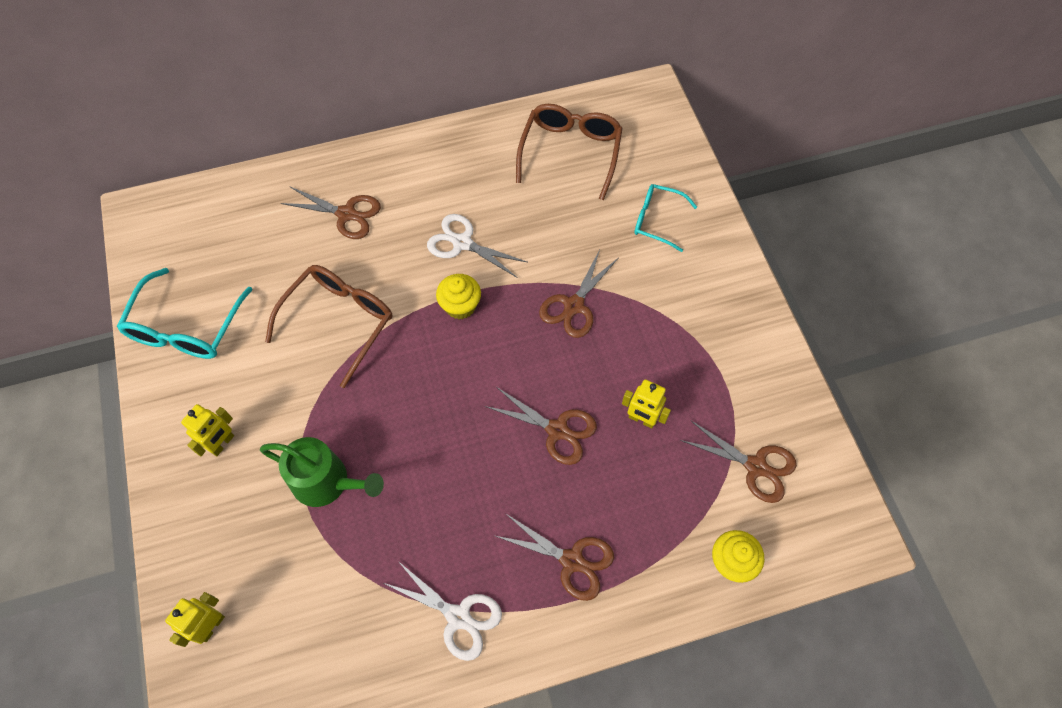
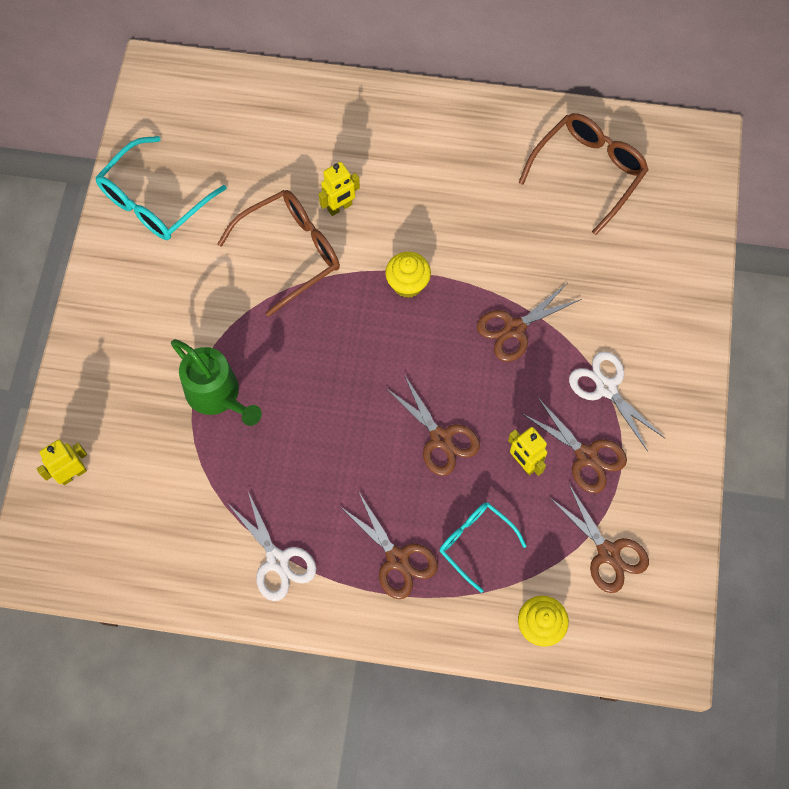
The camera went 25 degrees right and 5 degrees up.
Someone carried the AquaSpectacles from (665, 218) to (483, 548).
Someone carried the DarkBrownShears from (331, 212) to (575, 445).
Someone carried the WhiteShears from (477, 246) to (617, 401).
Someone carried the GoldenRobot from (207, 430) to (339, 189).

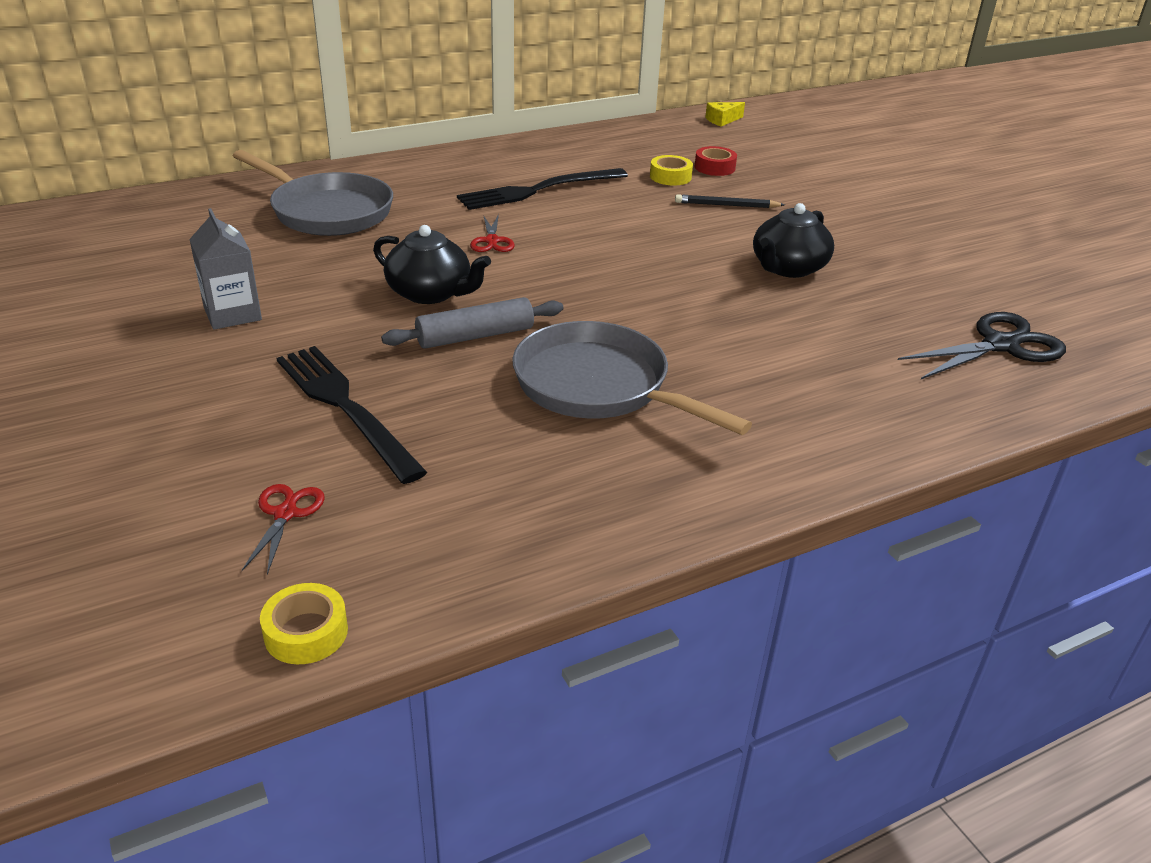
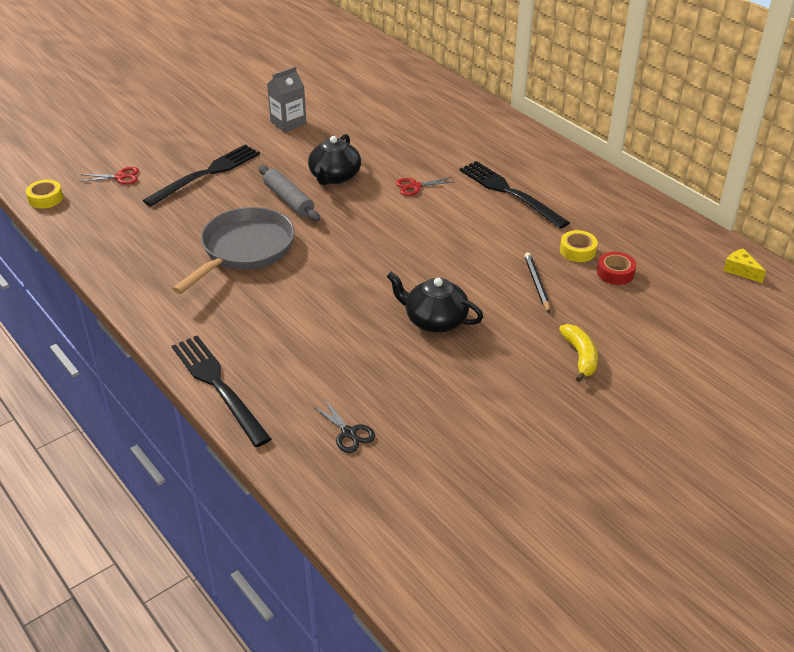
The camera went 80 degrees right and 5 degrees up.
Someone took away the GraySkillet at (313, 193).
Someone scaled the EbonyShears at (982, 345) by 0.55.
Someone put down the GoldenBananaFruit at (578, 353).
Someone put down the EbonyDinnerFork at (222, 391).

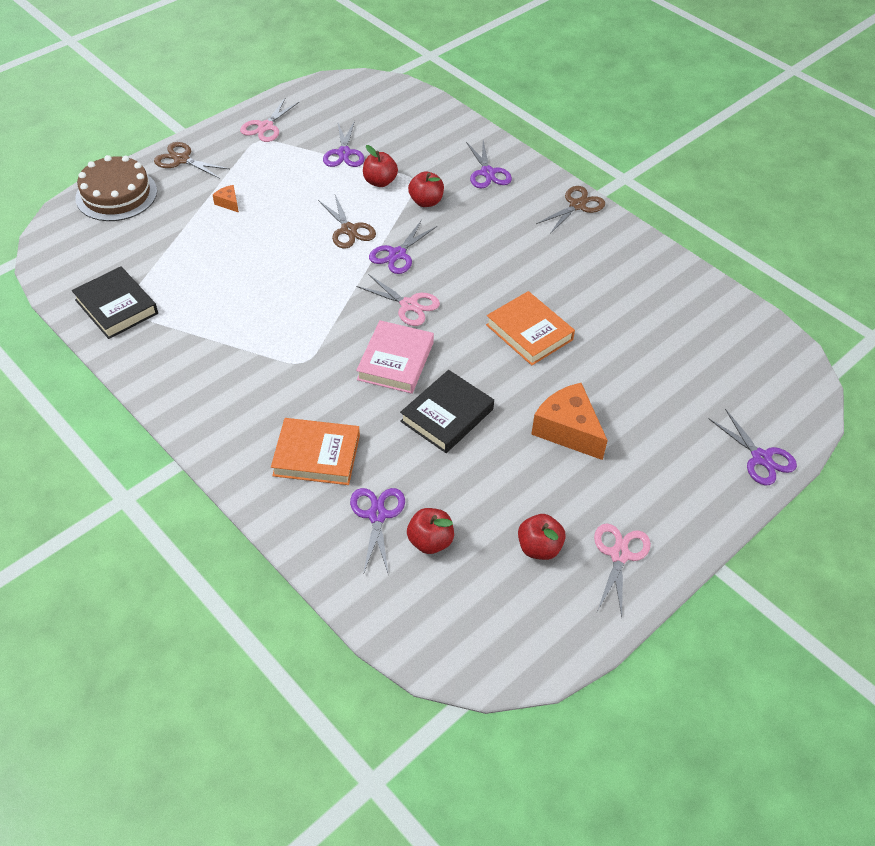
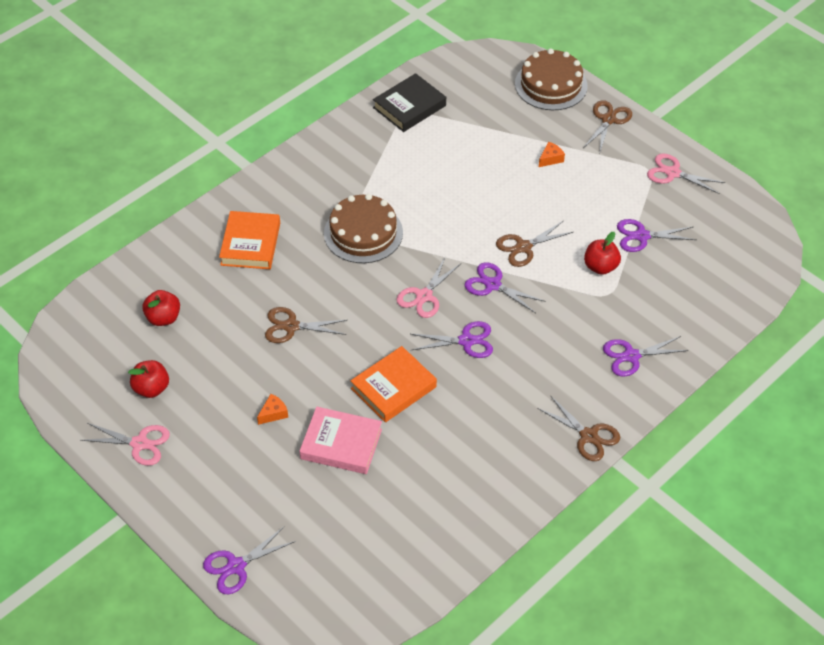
The camera went 90 degrees right and 0 degrees up.
Someone took away the ScarletToyApple at (426, 189).
Someone carried the RosyBook from (395, 357) to (341, 440).
Someone swapped the EbonyBook at (447, 411) for the DarkBrownShears at (306, 325).
Someone scaled the OrangePieceOfCheese at (569, 421) by 0.46.
Someone carried the RoyalPurpleShears from (377, 531) to (452, 339).
Someone put down the DarkBrownCake at (363, 228).

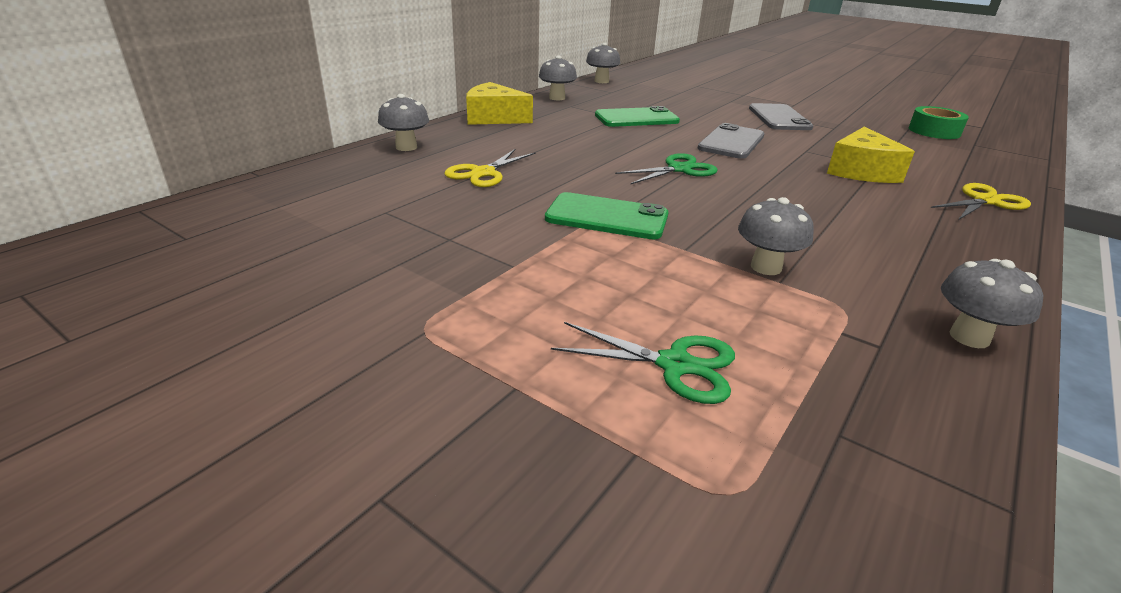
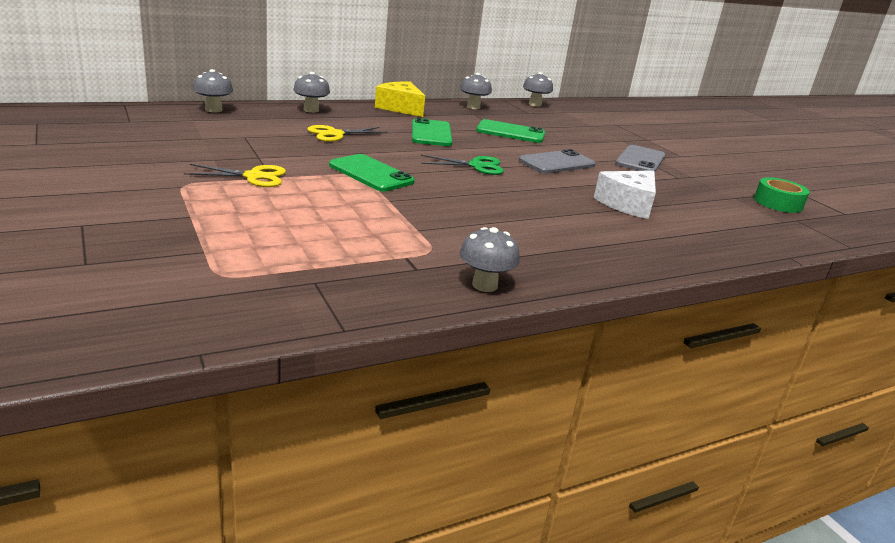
The camera went 25 degrees right and 5 degrees down.
Someone repainted the GoldenPieceOfCheese at (871, 155), which became the WhitePieceOfCheese at (625, 194).
Someone carried the GoldenShears from (981, 201) to (235, 175).
Someone carried the GrayFungus from (776, 236) to (213, 91).
Someone took away the EmeraldShears at (643, 363).
Someone put down the EmeraldMobilePhone at (432, 132).

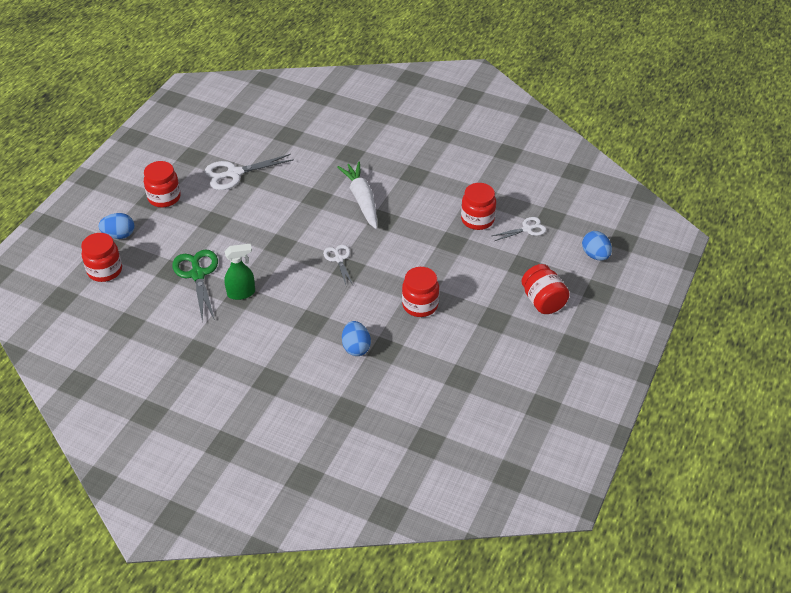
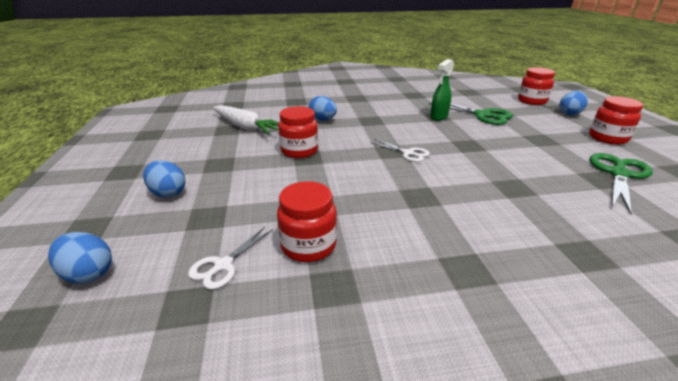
The camera went 145 degrees right and 15 degrees down.
Someone repainted the WhiteShears at (249, 172), which became the EmeraldShears at (621, 184).
Someone carried the WhiteRootVegetable from (357, 195) to (246, 120).
Someone swapped the ScarletPreserveJar at (546, 289) for the RoyalBlueToyEgg at (164, 179).

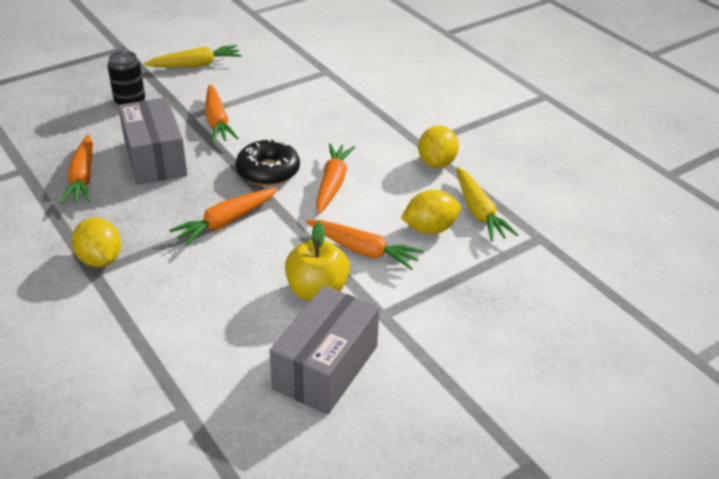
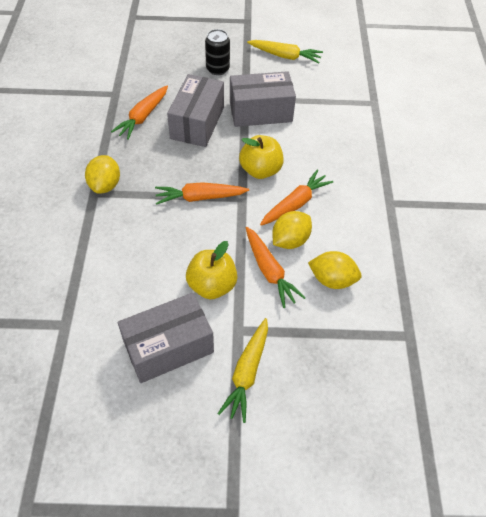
The camera went 35 degrees right and 15 degrees up.
Someone swapped the OrangeRootVegetable at (221, 114) for the GrayBox at (263, 99).
Someone carried the GoldenCitrusFruit from (438, 147) to (292, 230).
Someone swapped the EbonyDoughnut at (268, 162) for the GoldenToyApple at (261, 157).
Someone carried the GoldenRootVegetable from (487, 204) to (243, 370).

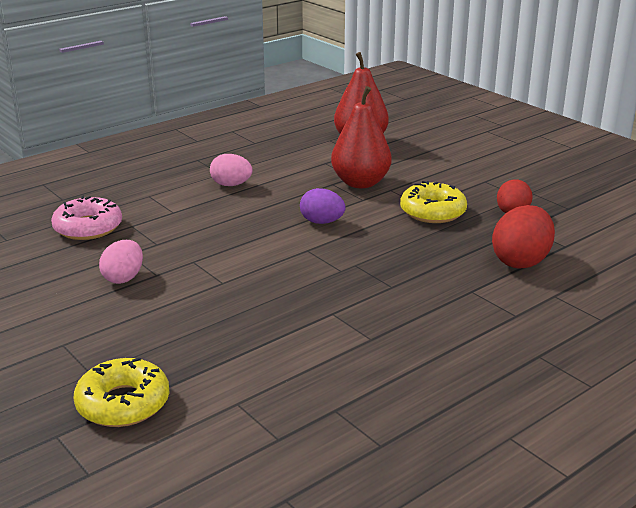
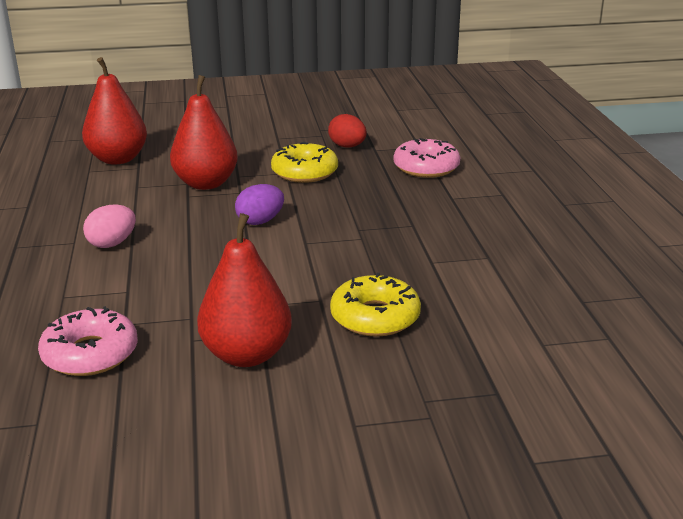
The camera went 60 degrees left and 0 degrees up.
Someone swapped the ScarletToyEgg at (523, 237) for the RosyDoughnut at (426, 158).
Someone swapped the RosyToyEgg at (121, 262) for the ScarletPear at (244, 290).
Someone carried the GoldenDoughnut from (121, 392) to (375, 305).

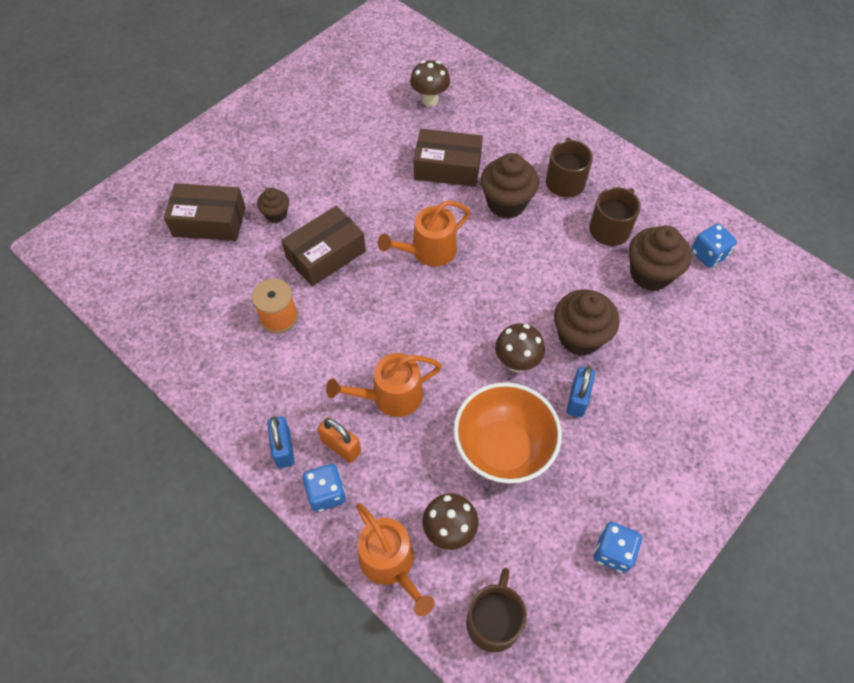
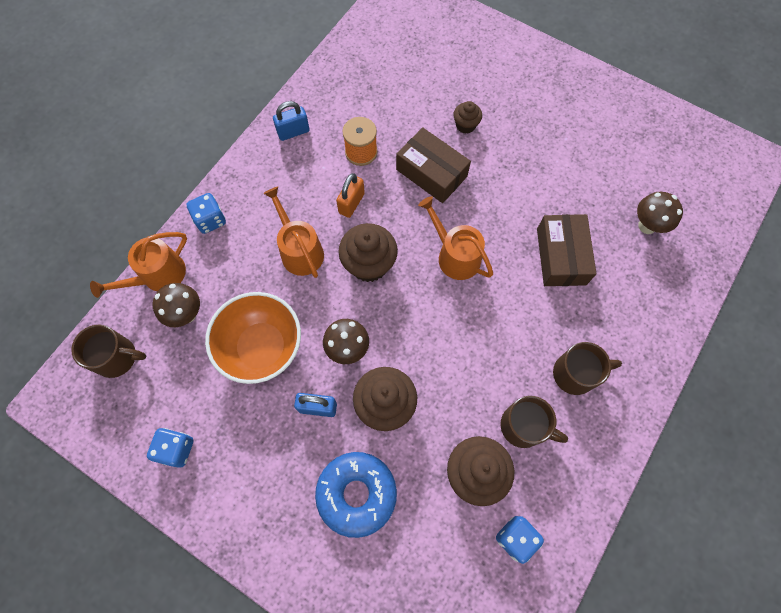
The camera went 80 degrees right and 10 degrees up.
Someone carried the DarkBrownCupcake from (510, 185) to (368, 252).
Someone took away the DarkBrownBox at (204, 212).
Someone carried the RoyalBluePadlock from (281, 442) to (291, 121).
Someone carried the OrangePadlock from (339, 440) to (350, 195).
Someone put down the RoyalBlueDoughnut at (356, 495).

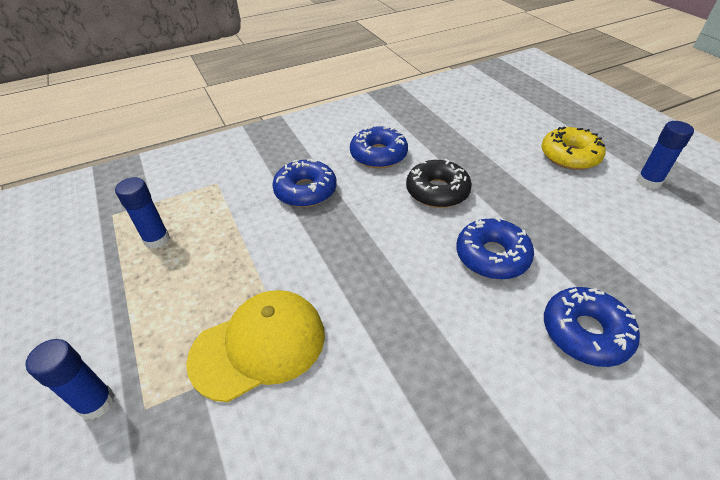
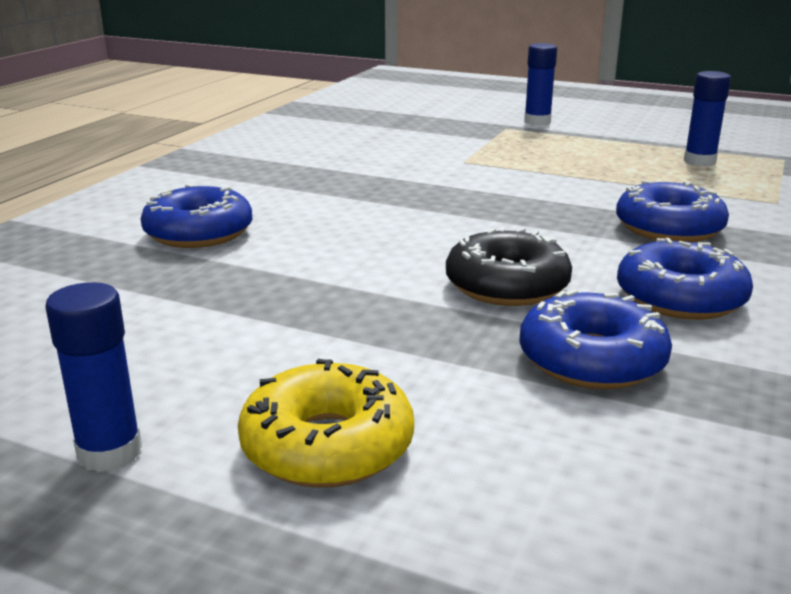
The camera went 140 degrees right and 20 degrees down.
Someone carried the RoyalBlueDoughnut from (495, 248) to (595, 339).
Someone took away the GoldenPeakedCap at (255, 346).

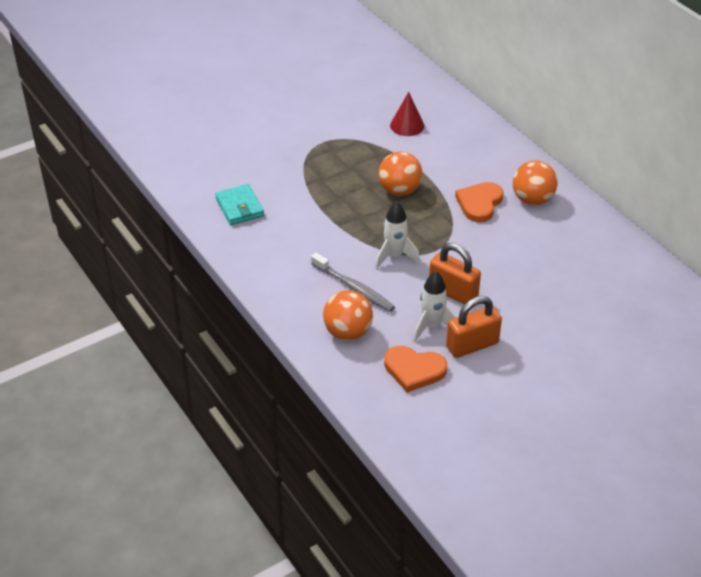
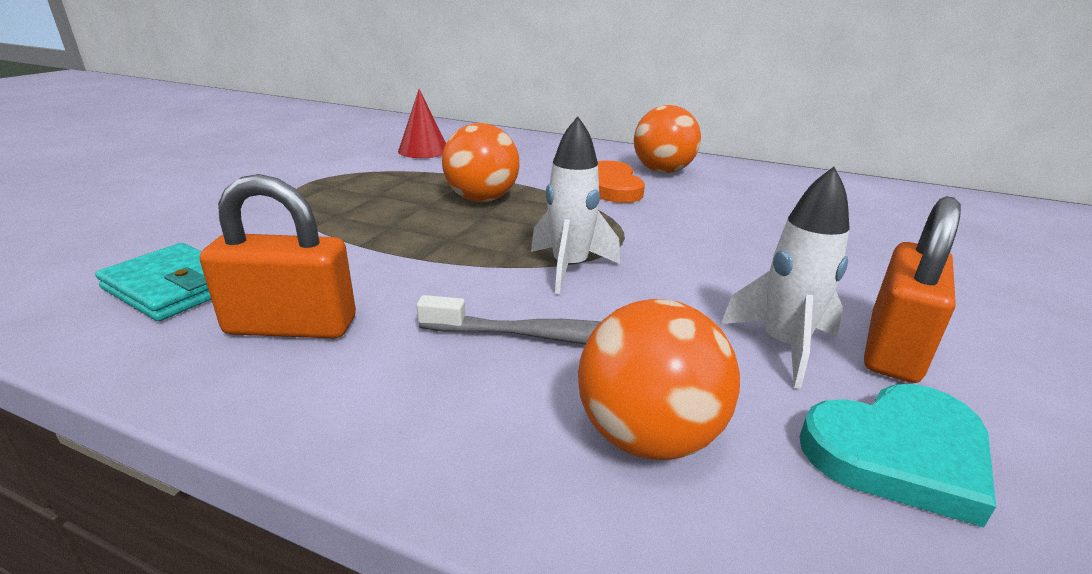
The camera went 35 degrees left and 15 degrees down.
Someone carried the OrangePadlock from (455, 273) to (278, 256).
Someone repainted the OrangeLoveHeart at (415, 369), which became the AquaLoveHeart at (897, 456).

